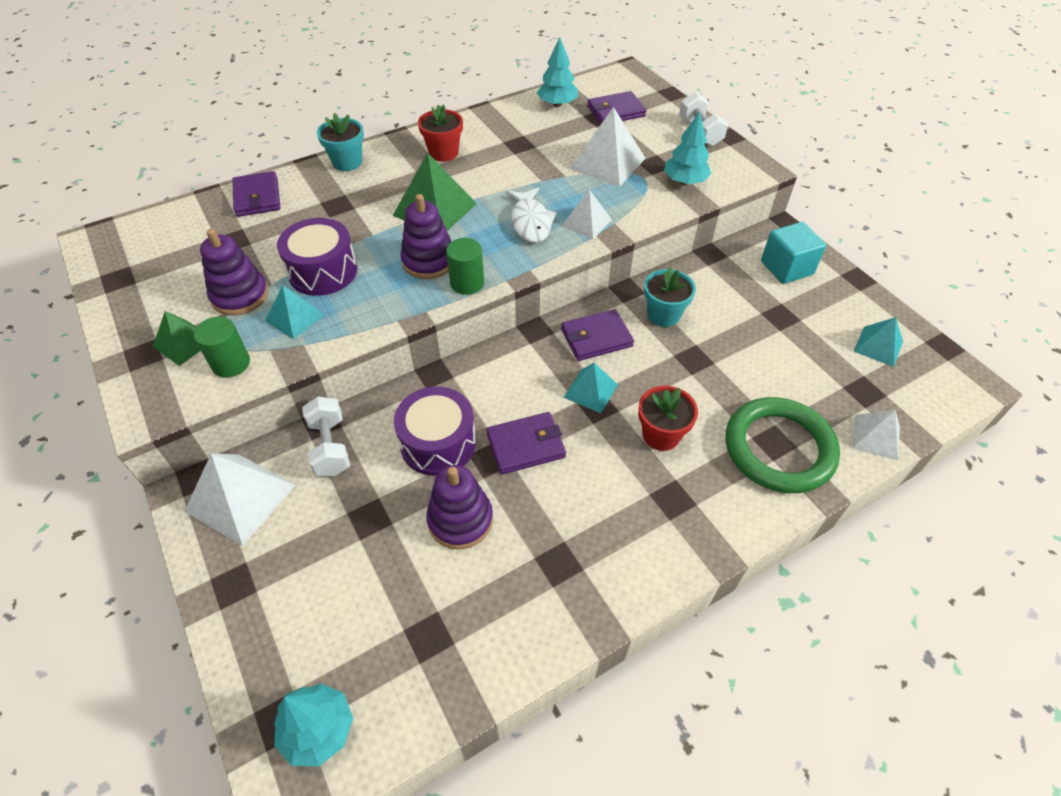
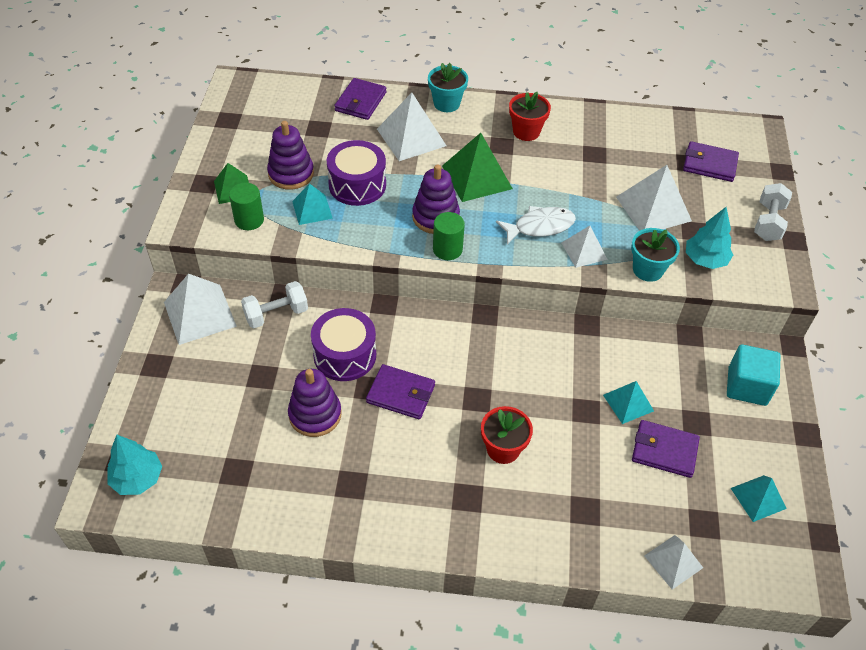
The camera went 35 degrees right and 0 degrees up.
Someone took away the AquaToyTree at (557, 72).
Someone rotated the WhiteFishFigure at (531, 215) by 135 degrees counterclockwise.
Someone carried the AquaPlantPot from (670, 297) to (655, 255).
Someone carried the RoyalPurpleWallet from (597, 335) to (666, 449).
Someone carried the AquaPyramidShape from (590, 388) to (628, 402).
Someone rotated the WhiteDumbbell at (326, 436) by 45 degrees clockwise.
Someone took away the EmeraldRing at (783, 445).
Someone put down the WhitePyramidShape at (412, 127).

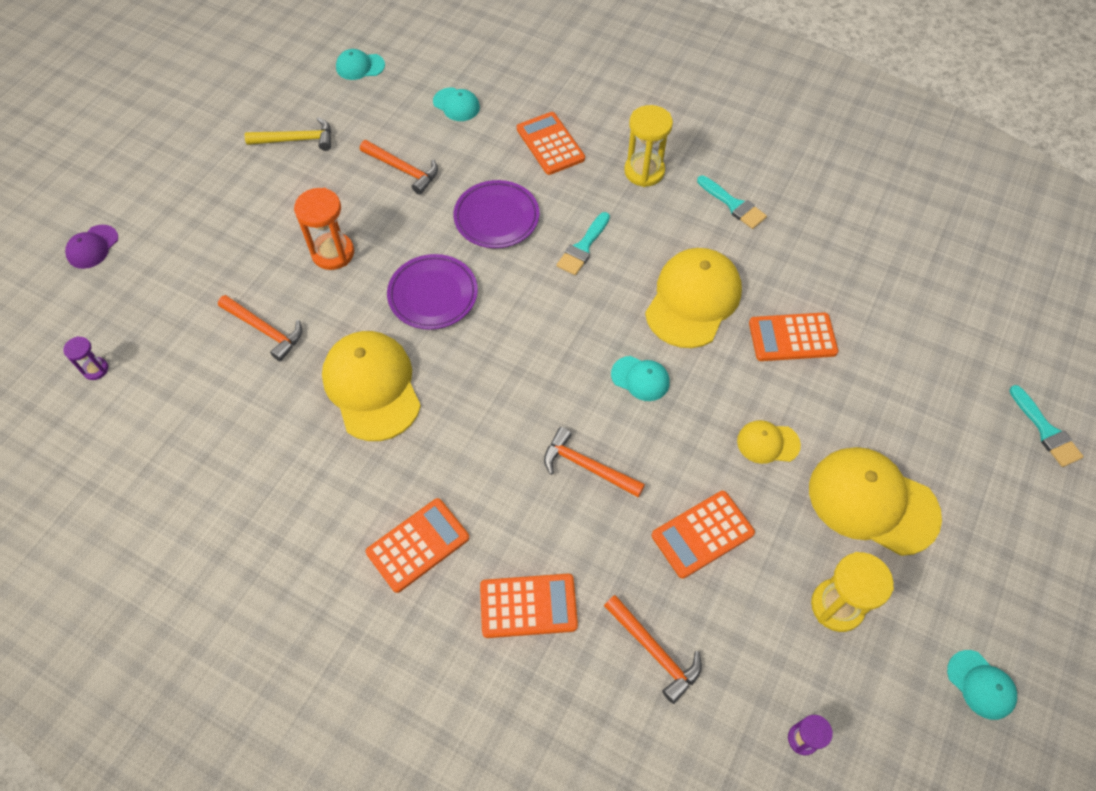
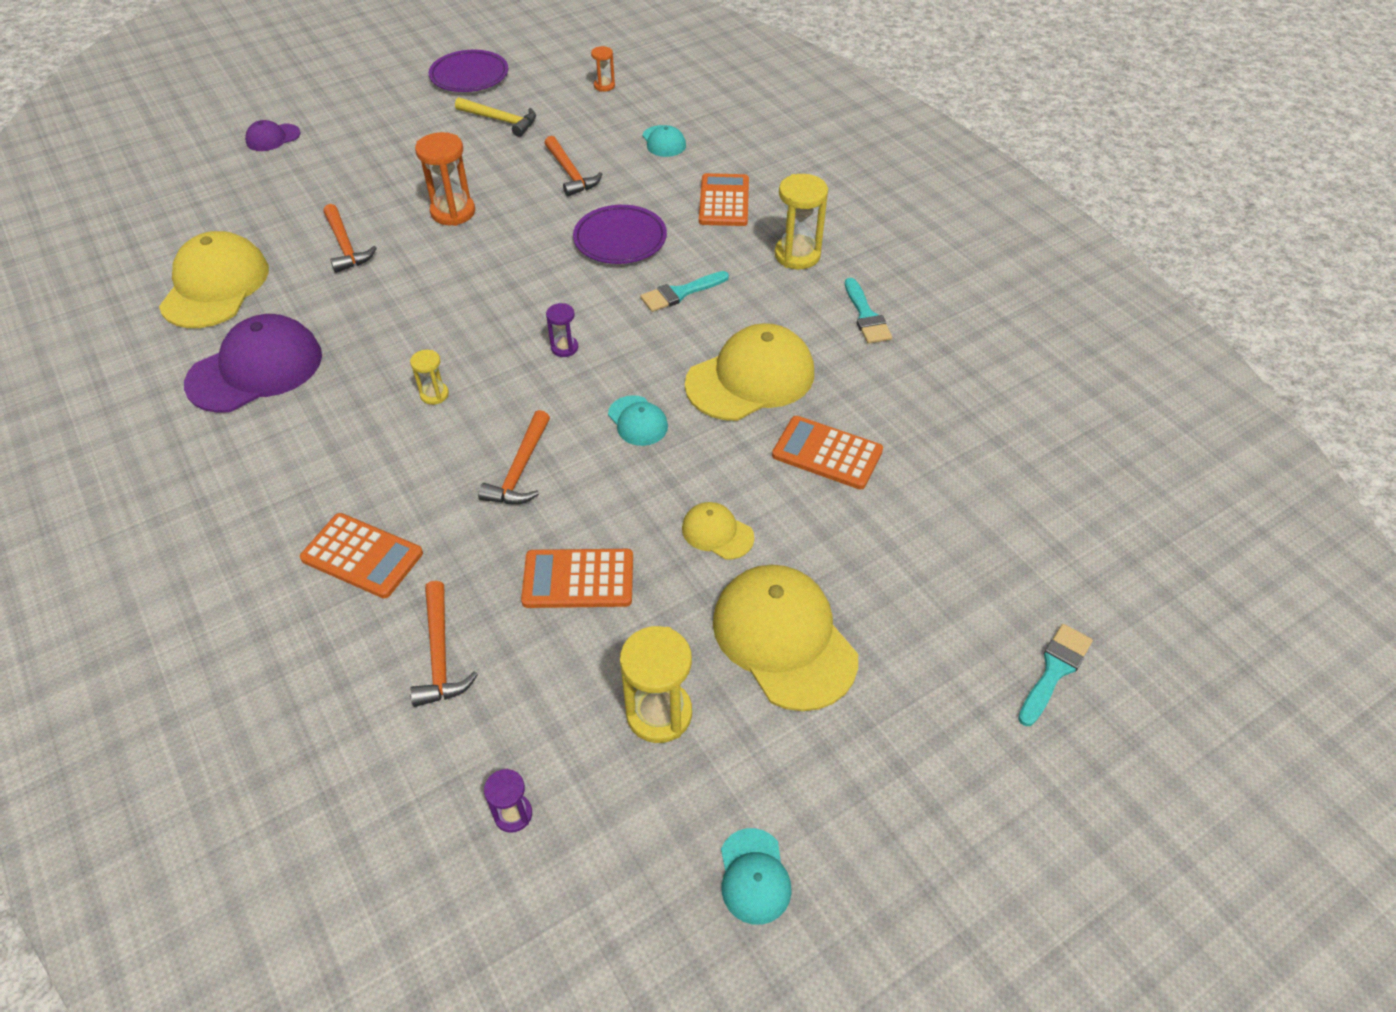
The camera went 30 degrees right and 10 degrees down.
Someone swapped the AquaPeakedCap at (360, 64) for the OrangeSandTimer at (603, 69).
Someone carried the RoyalPurpleFlatDish from (432, 292) to (468, 71).
Someone carried the GoldenPeakedCap from (371, 386) to (214, 279).
Someone carried the RoyalPurpleSandTimer from (85, 358) to (562, 330).
Someone rotated the AquaPaintbrush at (1046, 426) by 150 degrees counterclockwise.
Someone rotated the OrangeClawHammer at (594, 462) by 135 degrees counterclockwise.
Someone took away the OrangeCalculator at (417, 545).
Someone put down the RoyalPurplePeakedCap at (253, 363).
Someone put down the GoldenSandTimer at (429, 377).

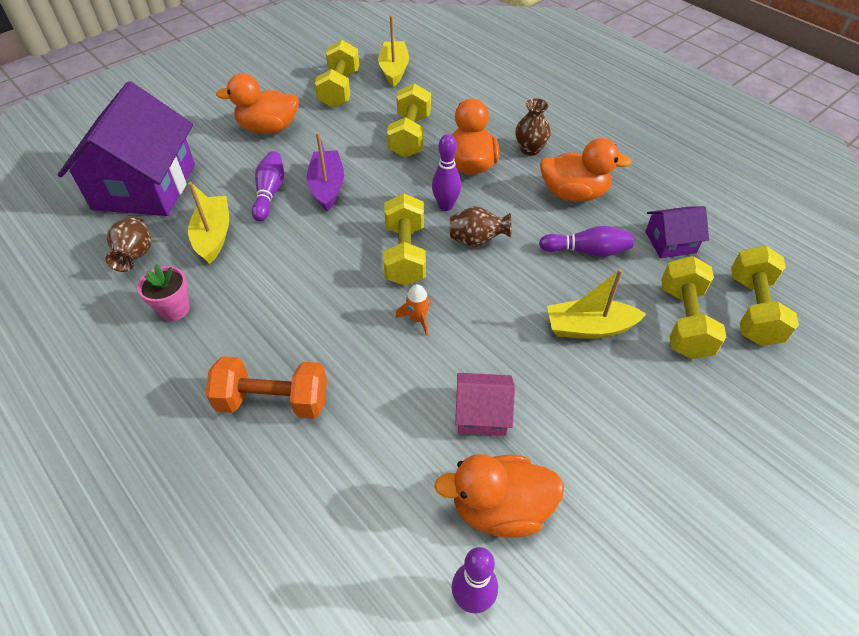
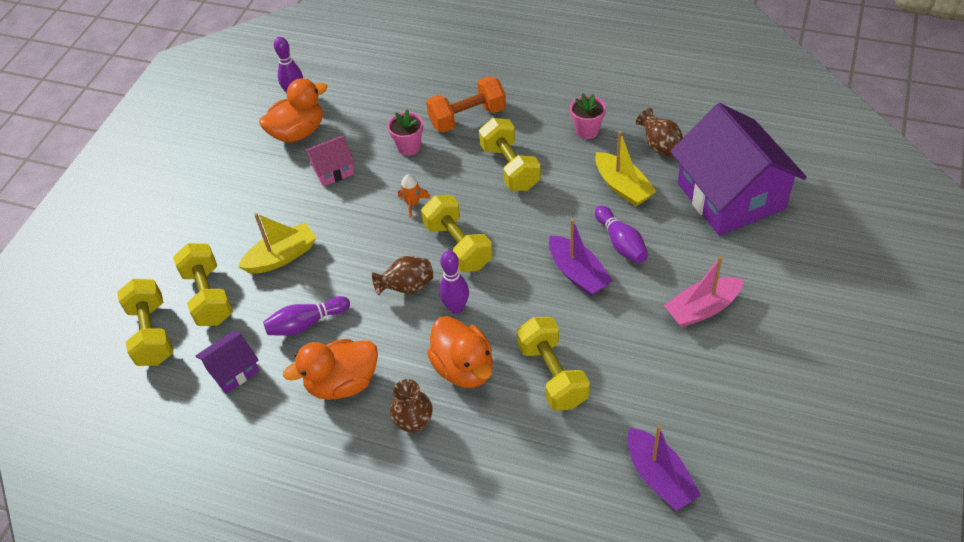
The camera went 155 degrees right and 0 degrees up.
Someone repainted the GoldenSailboat at (393, 51), which became the RoyalPurpleSailboat at (664, 468).
Someone carried the GoldenDumbbell from (337, 74) to (510, 154).
Someone swapped the OrangeToyDuck at (257, 103) for the RosySailboat at (704, 291).
Someone put down the RosyPlantPot at (405, 132).

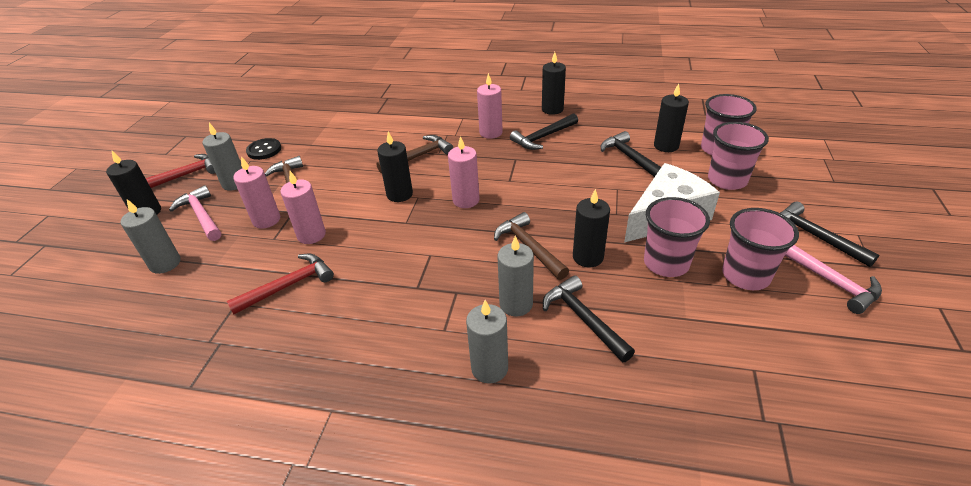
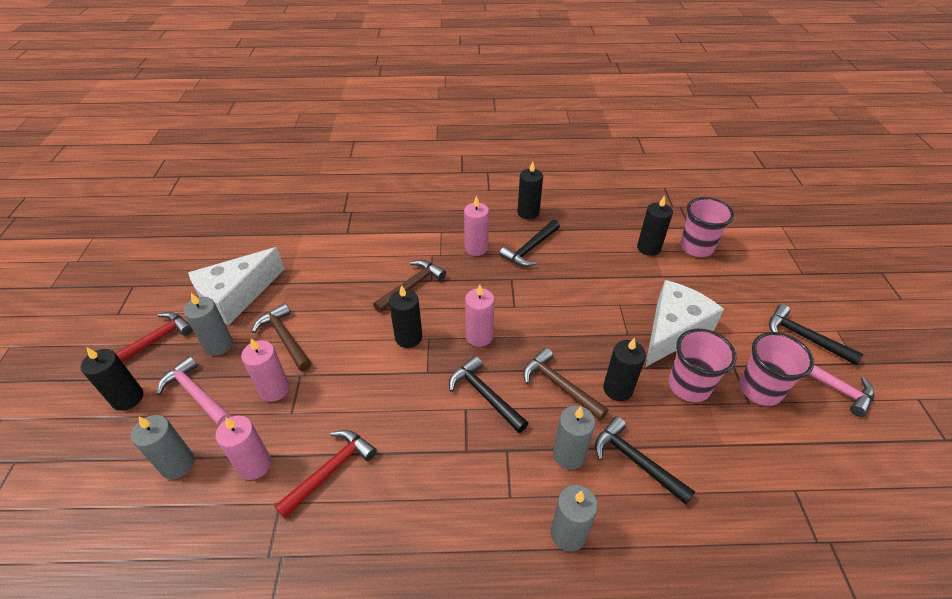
The camera went 15 degrees left and 5 degrees up.
Someone took away the RosyTumbler at (738, 156).
Someone carried the EbonyClawHammer from (631, 154) to (488, 394).
Someone swapped the EbonySewingButton at (263, 149) for the WhitePieceOfCheese at (236, 286).
Someone carried the RosyWaxCandle from (303, 207) to (243, 447).

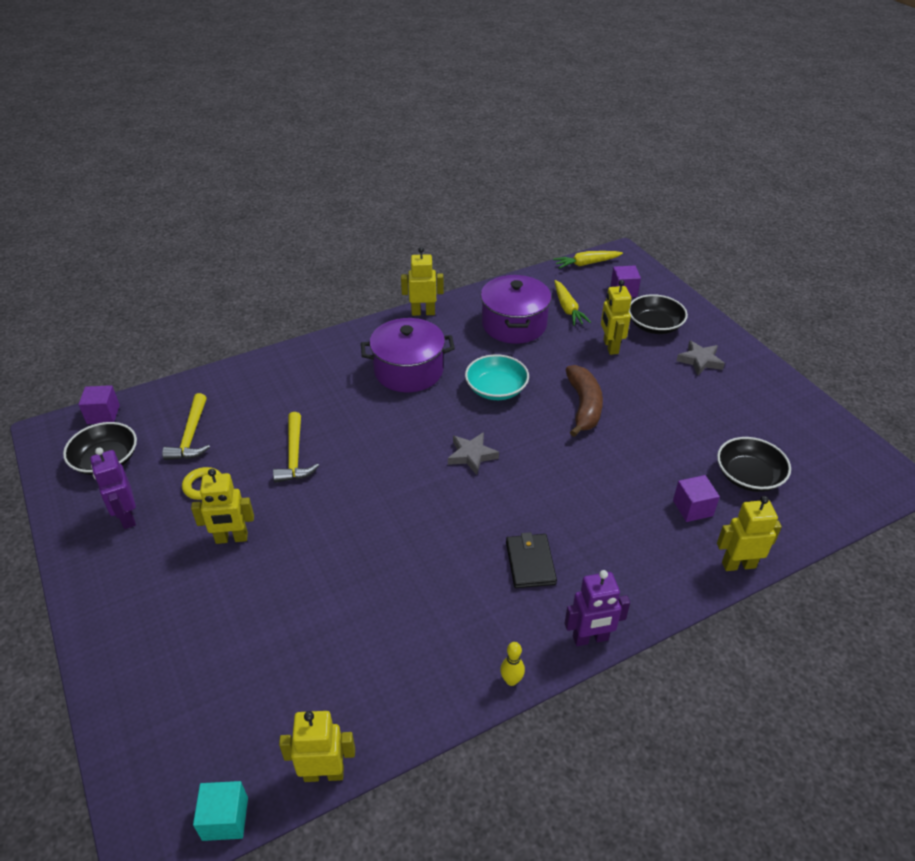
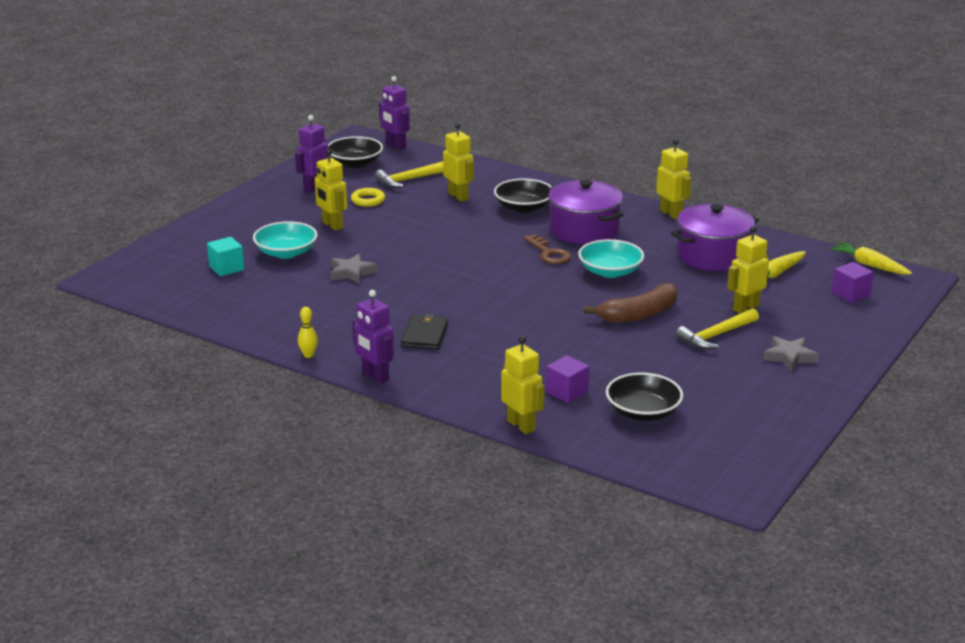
The camera went 60 degrees right and 15 degrees down.
Someone carried the EbonyBowl from (658, 314) to (523, 195).
Someone swapped the RoyalPurpleSolidCube at (99, 404) for the RoyalPurpleRobot at (394, 113).
Someone carried the GoldenClawHammer from (296, 447) to (717, 328).
Someone carried the GrayFivePointedStar from (473, 453) to (354, 269).
Someone rotated the EbonyWallet at (531, 560) by 45 degrees counterclockwise.
Someone carried the GoldenRobot from (317, 746) to (458, 162).
Someone carried the AquaSolidCube from (220, 811) to (225, 256).
Someone put down the AquaBowl at (285, 240).
Someone put down the DarkBrownLatchkey at (547, 249).

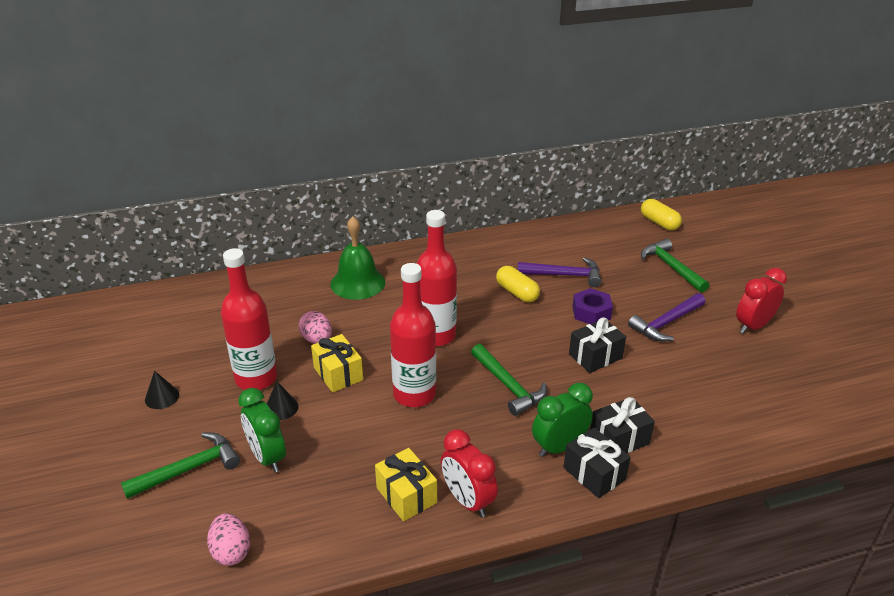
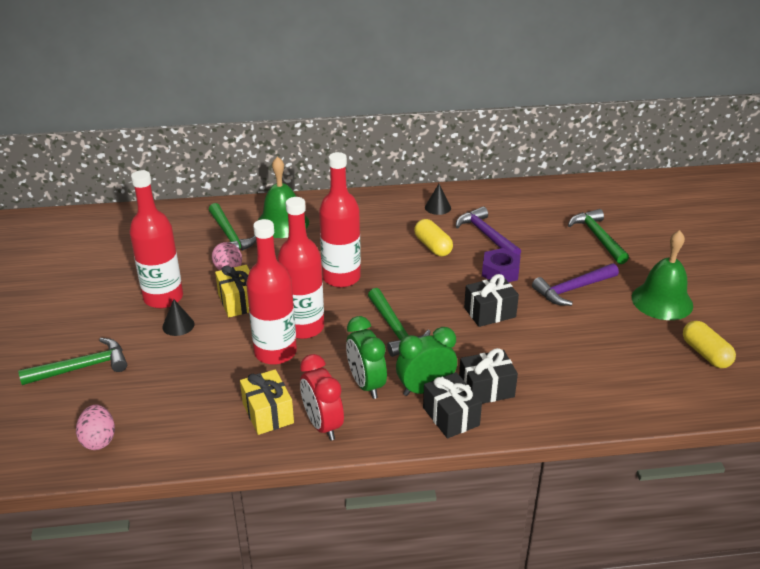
The camera went 10 degrees right and 0 degrees up.
Someone carried the GoldenPillShape from (661, 215) to (709, 344).
Someone rotated the RoyalPurpleClawHammer at (559, 272) by 135 degrees counterclockwise.
Someone swapped the ScarletAlarmClock at (761, 301) for the EmeraldHandBell at (662, 275).
Someone carried the EbonyCone from (162, 390) to (438, 199).
Someone carried the EmeraldAlarmClock from (262, 430) to (366, 357).
Someone put down the EmeraldClawHammer at (232, 227).
Someone put down the ScarletFlask at (271, 292).

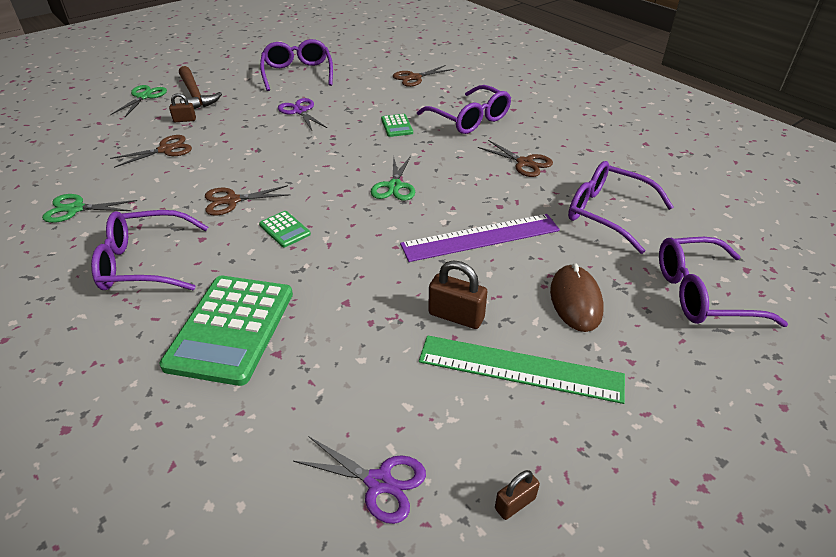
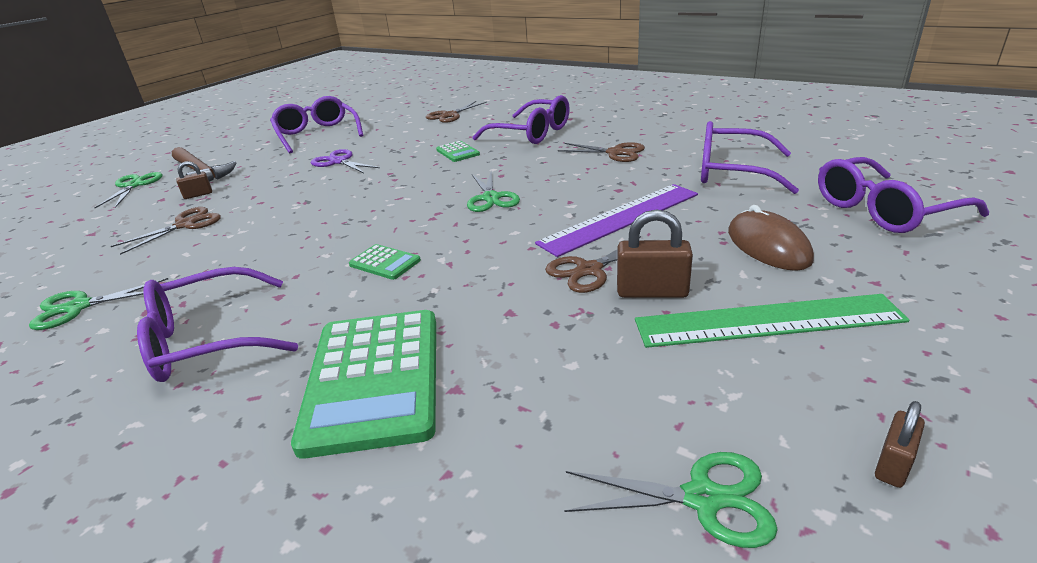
The camera went 15 degrees left and 10 degrees down.
Someone carried the DarkBrownShears from (247, 200) to (593, 264).
Someone repainted the RoyalPurpleShears at (359, 480), which became the EmeraldShears at (671, 500).

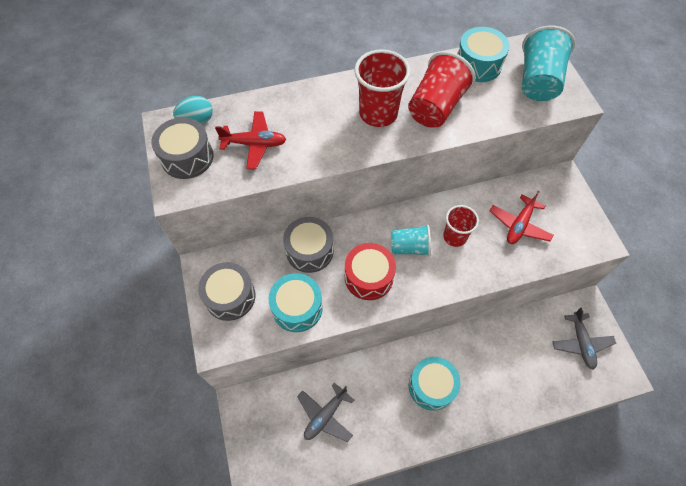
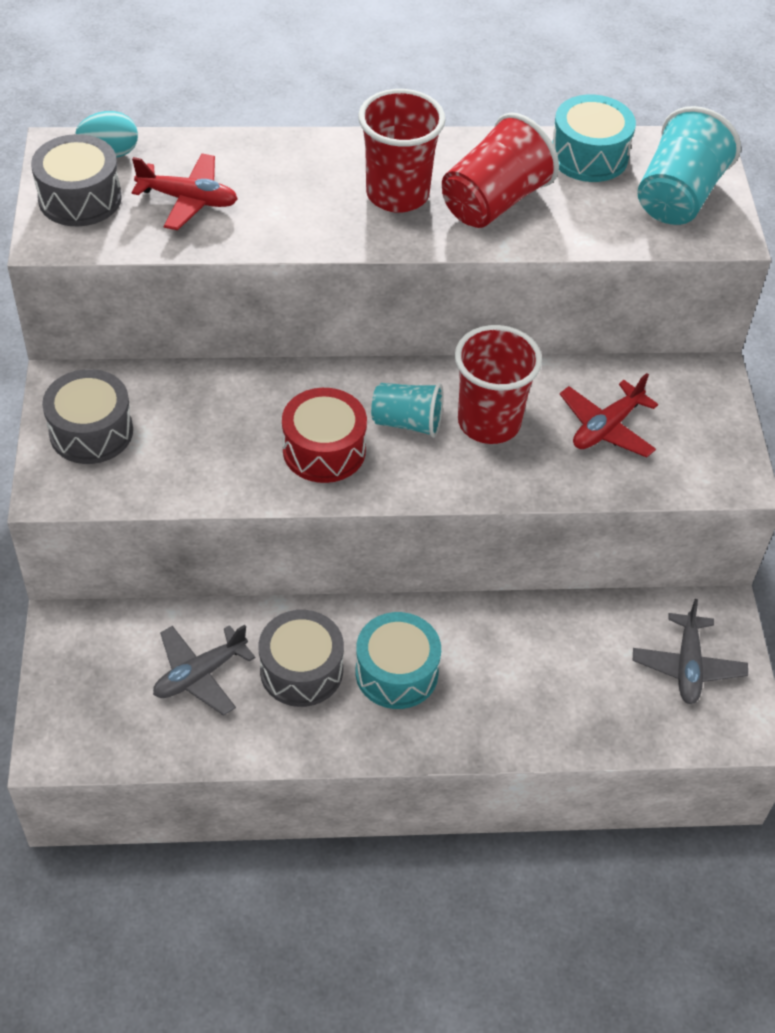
The camera went 10 degrees right and 10 degrees down.
Someone scaled the ScarletTumbler at (461, 226) by 1.55.
Someone carried the GrayDrum from (308, 245) to (301, 658).
Someone took away the AquaDrum at (296, 302).

